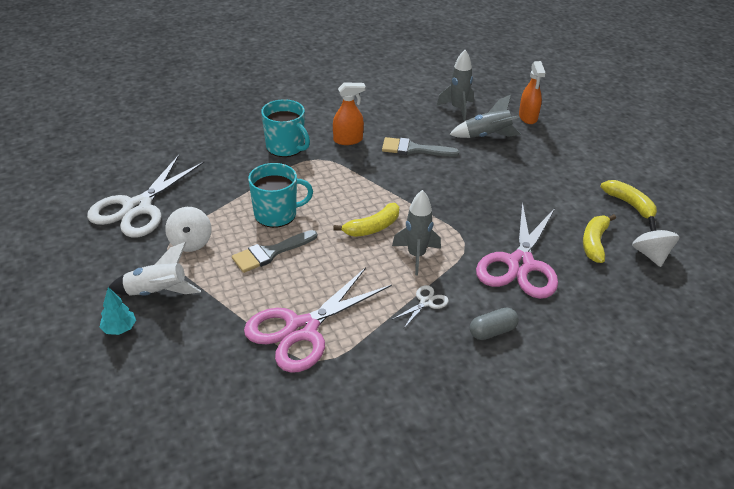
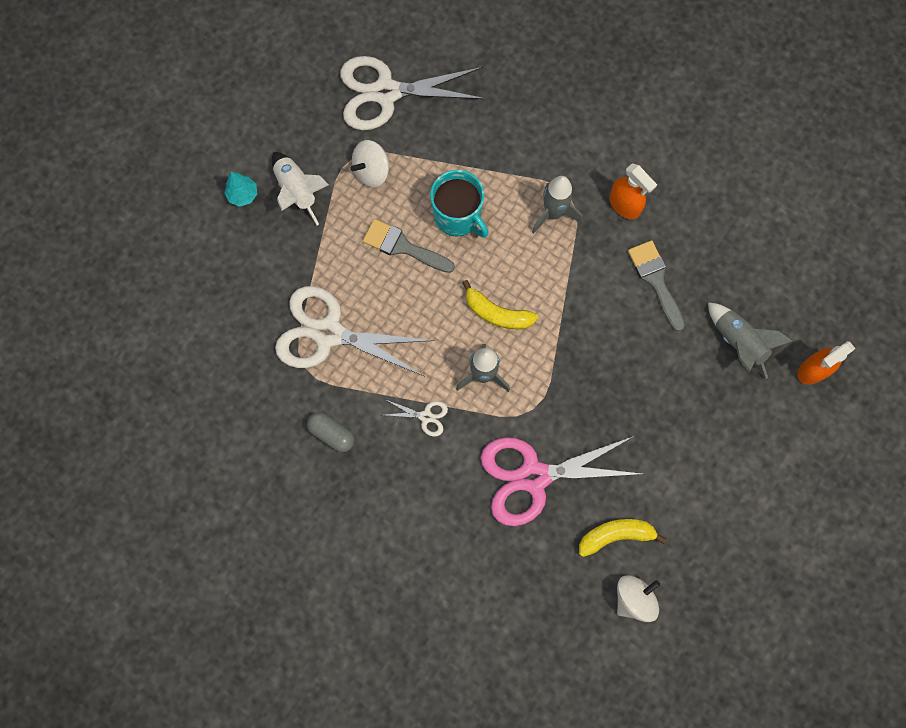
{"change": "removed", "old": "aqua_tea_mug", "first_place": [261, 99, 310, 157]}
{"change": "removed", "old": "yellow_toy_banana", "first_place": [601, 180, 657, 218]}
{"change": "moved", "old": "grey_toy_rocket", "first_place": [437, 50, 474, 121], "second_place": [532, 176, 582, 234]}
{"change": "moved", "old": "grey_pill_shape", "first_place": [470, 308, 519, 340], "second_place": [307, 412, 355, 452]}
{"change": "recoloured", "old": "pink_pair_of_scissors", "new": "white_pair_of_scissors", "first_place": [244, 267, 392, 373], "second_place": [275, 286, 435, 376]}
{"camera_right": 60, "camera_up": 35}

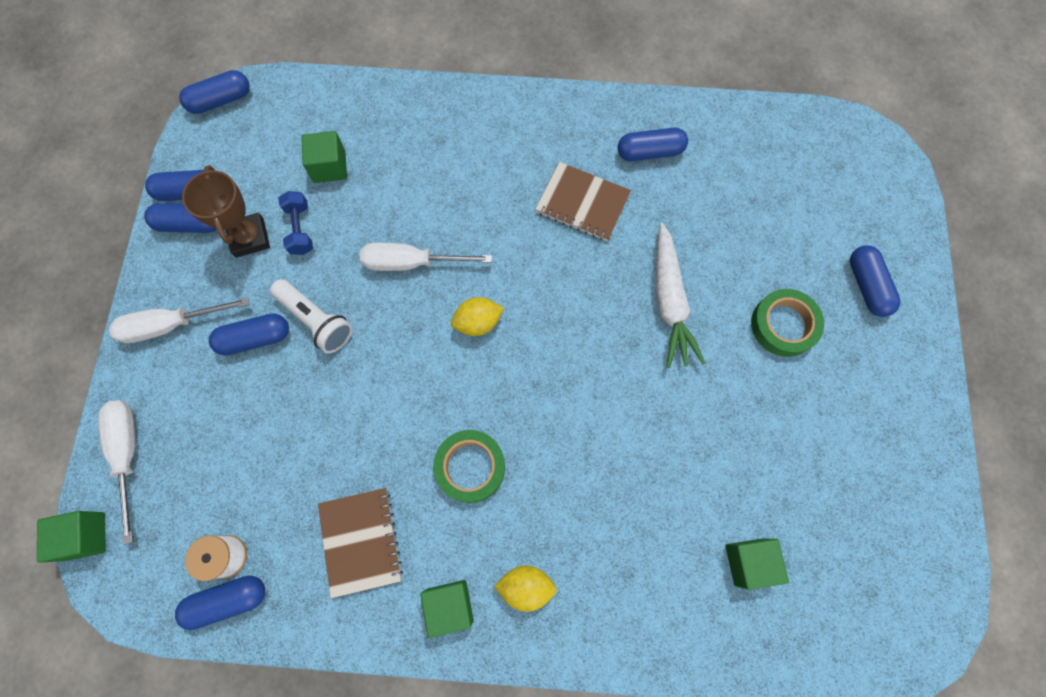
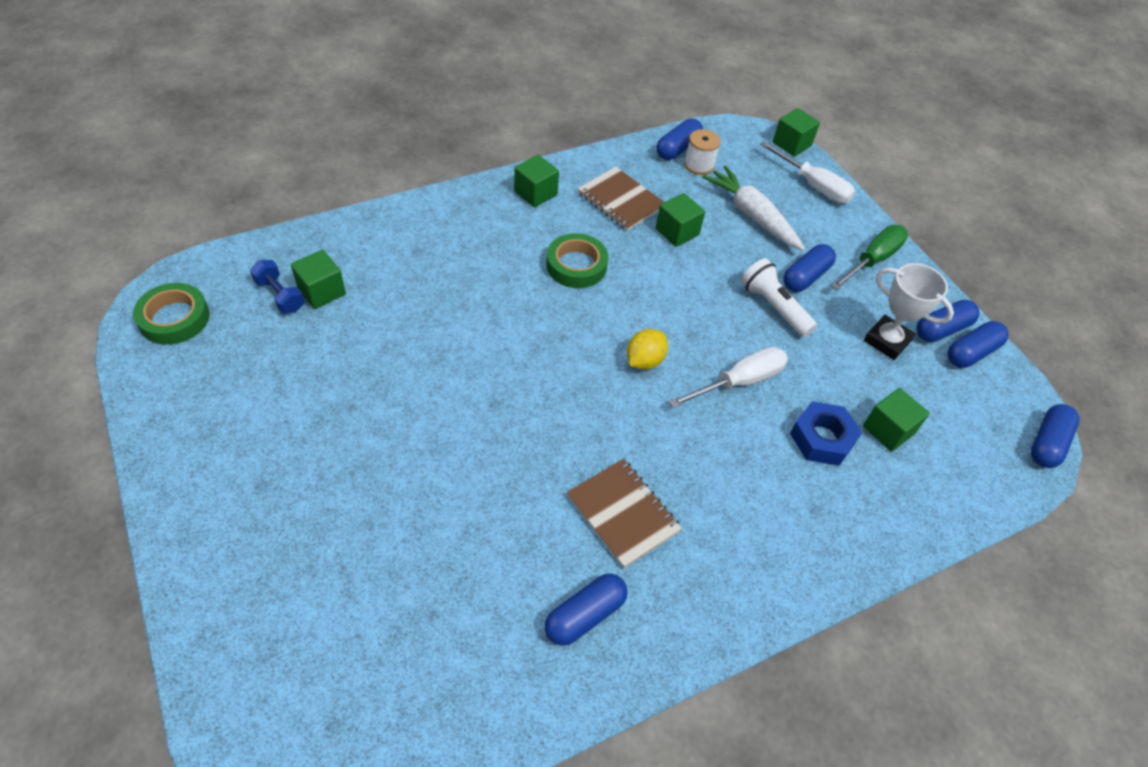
{"change": "removed", "old": "yellow_citrus_fruit", "first_place": [494, 566, 557, 612]}
{"change": "removed", "old": "cobalt_pill_shape", "first_place": [850, 246, 901, 317]}
{"change": "added", "new": "leaf-green_block", "second_place": [656, 193, 705, 247]}
{"change": "added", "new": "cobalt_hex_nut", "second_place": [790, 401, 862, 466]}
{"change": "moved", "old": "cobalt_hand_weight", "first_place": [278, 191, 313, 255], "second_place": [250, 260, 304, 314]}
{"change": "moved", "old": "white_toy_carrot", "first_place": [656, 223, 705, 368], "second_place": [702, 165, 805, 251]}
{"change": "moved", "old": "leaf-green_tape", "first_place": [751, 289, 824, 357], "second_place": [133, 283, 210, 345]}
{"change": "recoloured", "old": "white_flat_screwdriver", "new": "leaf-green_flat_screwdriver", "first_place": [109, 297, 249, 343], "second_place": [831, 225, 908, 290]}
{"change": "recoloured", "old": "russet_trophy", "new": "white_trophy", "first_place": [182, 165, 270, 258], "second_place": [864, 263, 954, 360]}
{"change": "turned", "old": "white_torch", "first_place": [270, 279, 352, 354], "second_place": [741, 258, 817, 337], "degrees": 45}
{"change": "turned", "old": "russet_notebook", "first_place": [535, 162, 631, 241], "second_place": [567, 459, 682, 569], "degrees": 60}
{"camera_right": 145, "camera_up": -20}

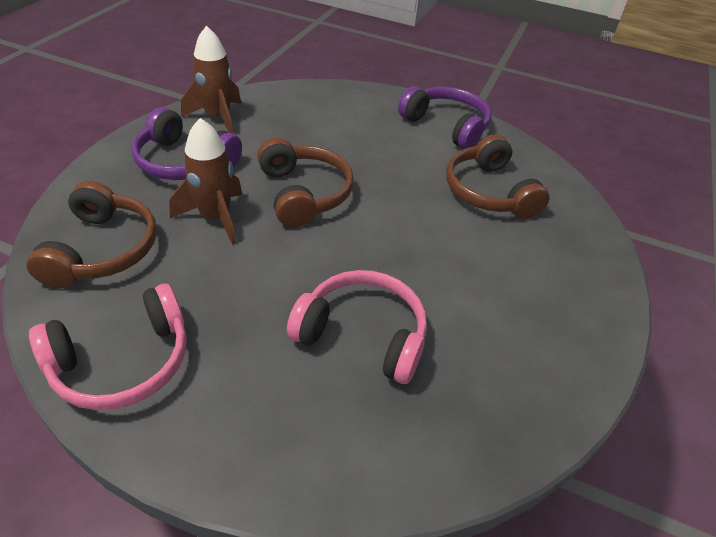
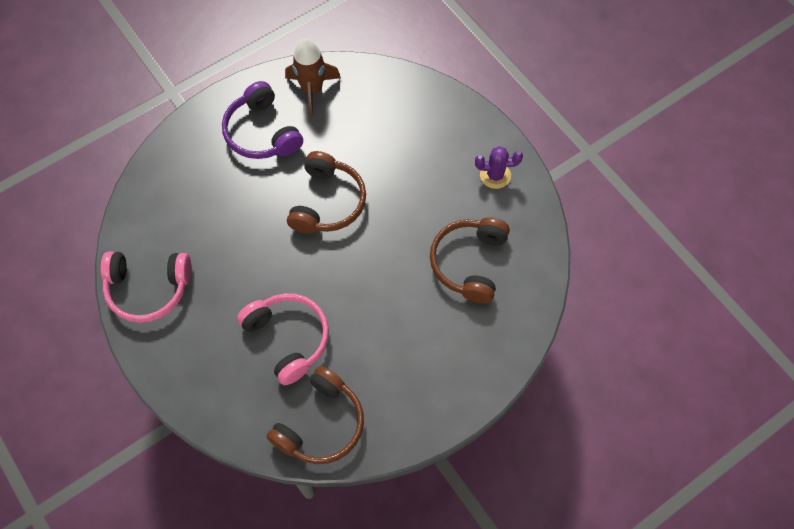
{"change": "removed", "old": "russet_toy_rocket", "first_place": [169, 118, 243, 245]}
{"change": "moved", "old": "russet_headphones", "first_place": [26, 181, 157, 288], "second_place": [267, 366, 364, 464]}
{"change": "replaced", "old": "violet_headphones", "new": "violet_cactus", "first_place": [398, 87, 491, 149], "second_place": [475, 146, 523, 189]}
{"camera_right": 35, "camera_up": 20}

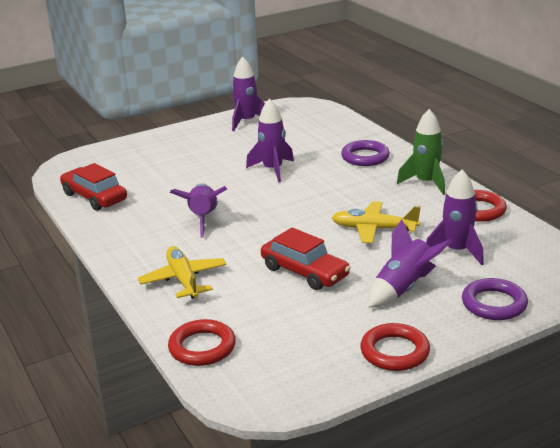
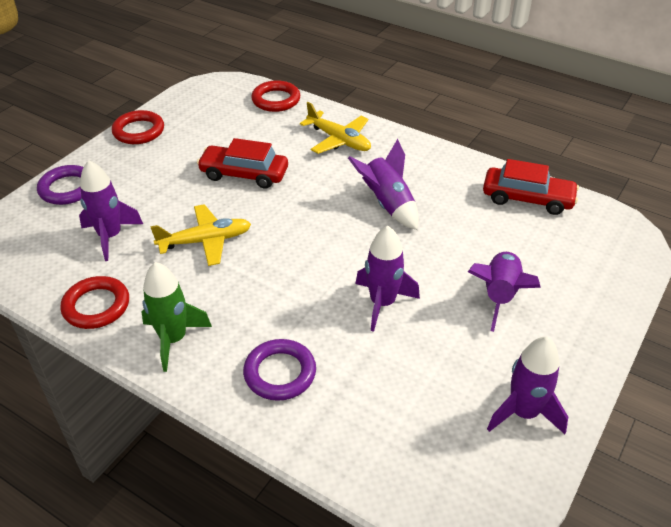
{"change": "moved", "old": "violet_toy_rocket", "first_place": [368, 219, 452, 308], "second_place": [468, 251, 541, 332]}
{"camera_right": 150, "camera_up": 15}

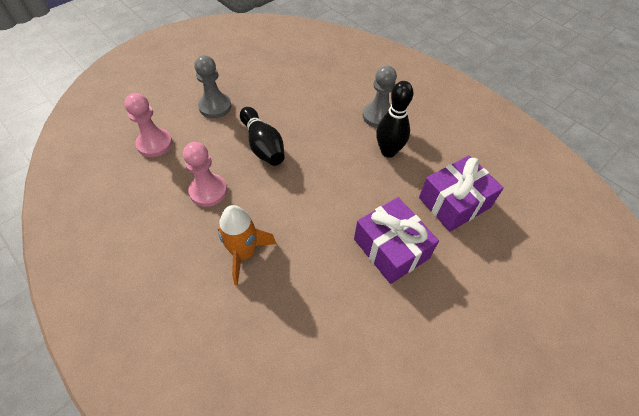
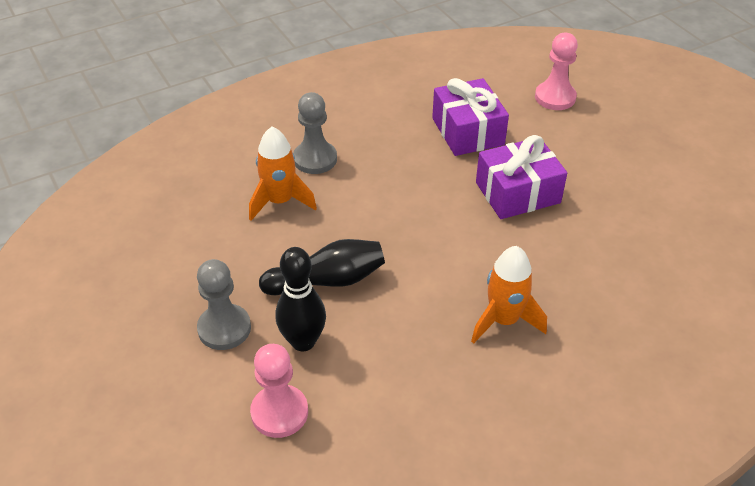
{"change": "added", "new": "bright_orange_toy_rocket", "second_place": [249, 127, 317, 221]}
{"change": "moved", "old": "pink_pawn", "first_place": [183, 142, 227, 207], "second_place": [535, 33, 578, 110]}
{"change": "moved", "old": "jet-black_tenpin", "first_place": [376, 81, 413, 158], "second_place": [276, 247, 326, 351]}
{"camera_right": -75, "camera_up": -10}

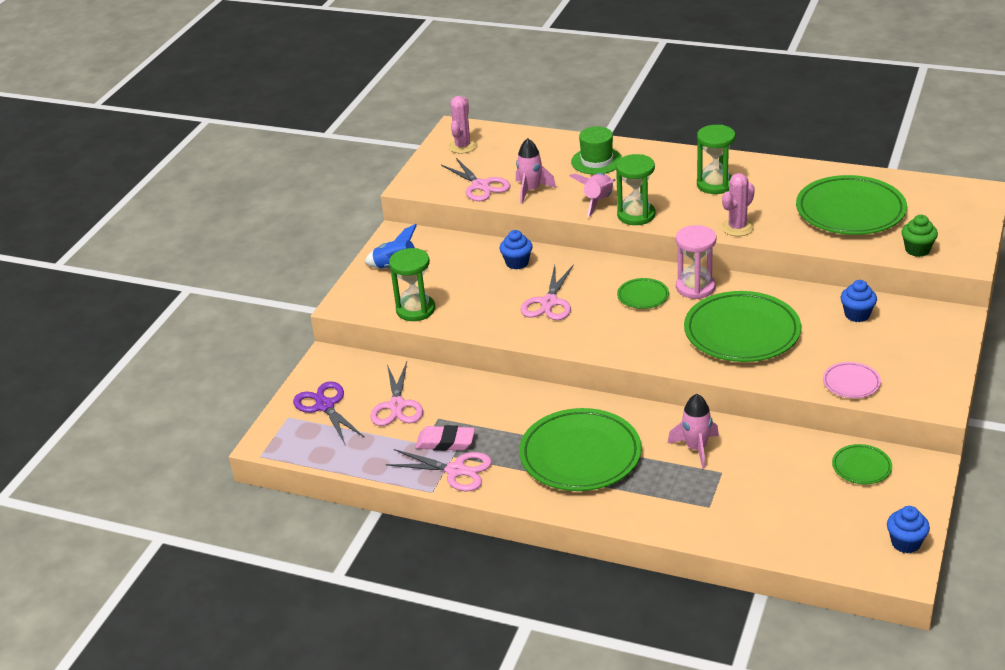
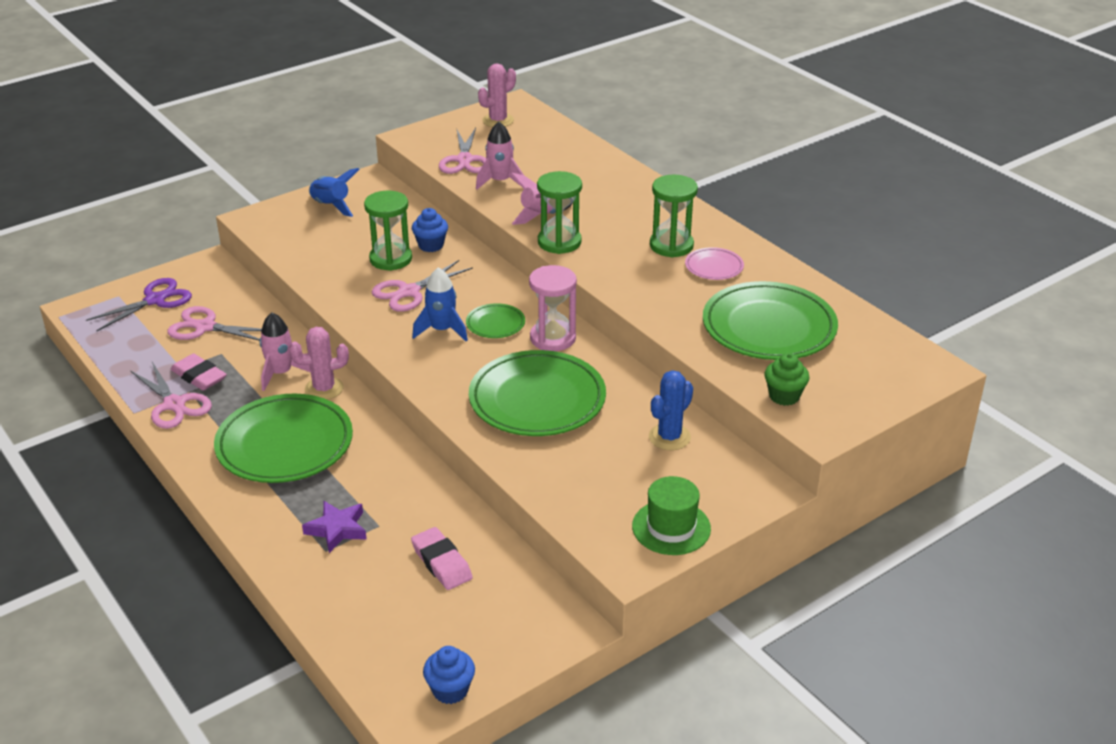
{"change": "removed", "old": "leaf-green_flat_dish", "first_place": [832, 444, 892, 484]}
{"change": "added", "new": "violet_star_shape", "second_place": [302, 501, 367, 553]}
{"change": "added", "new": "pink_gum_eraser", "second_place": [411, 527, 473, 590]}
{"change": "added", "new": "cobalt_toy_rocket", "second_place": [412, 267, 468, 341]}
{"change": "moved", "old": "leaf-green_hourglass", "first_place": [389, 248, 435, 321], "second_place": [364, 191, 412, 271]}
{"change": "moved", "old": "leaf-green_tall_hat", "first_place": [571, 126, 622, 175], "second_place": [632, 476, 711, 555]}
{"change": "moved", "old": "pink_toy_rocket", "first_place": [667, 394, 719, 469], "second_place": [260, 312, 311, 391]}
{"change": "moved", "old": "pink_cactus", "first_place": [721, 173, 755, 236], "second_place": [289, 327, 349, 400]}
{"change": "moved", "old": "pink_flat_dish", "first_place": [823, 362, 881, 398], "second_place": [685, 247, 744, 280]}
{"change": "replaced", "old": "cobalt_muffin", "new": "cobalt_cactus", "first_place": [841, 280, 877, 322], "second_place": [649, 370, 693, 450]}
{"change": "turned", "old": "violet_pair_of_scissors", "first_place": [293, 381, 365, 444], "second_place": [86, 278, 192, 331], "degrees": 45}
{"change": "turned", "old": "pink_pair_of_scissors", "first_place": [370, 362, 423, 426], "second_place": [167, 306, 262, 341], "degrees": 75}
{"camera_right": 30, "camera_up": 0}

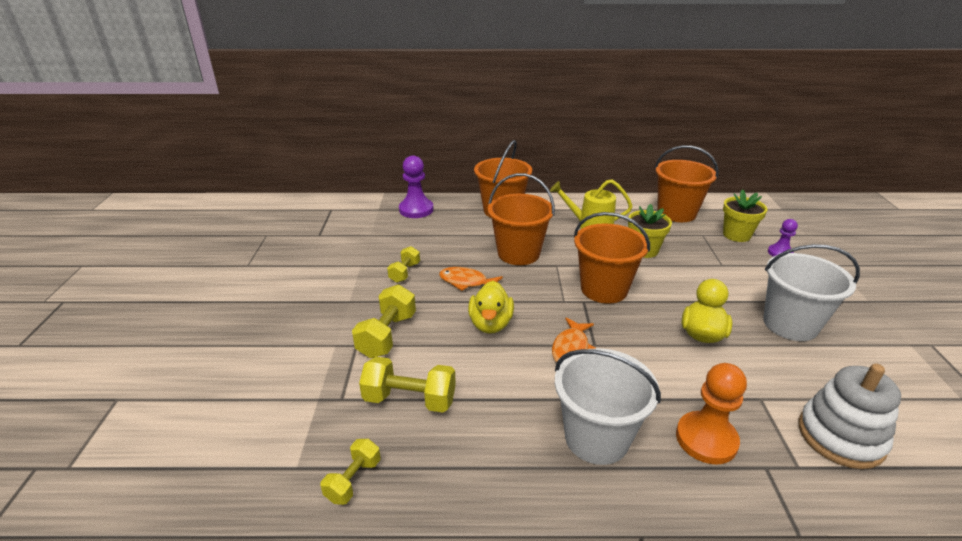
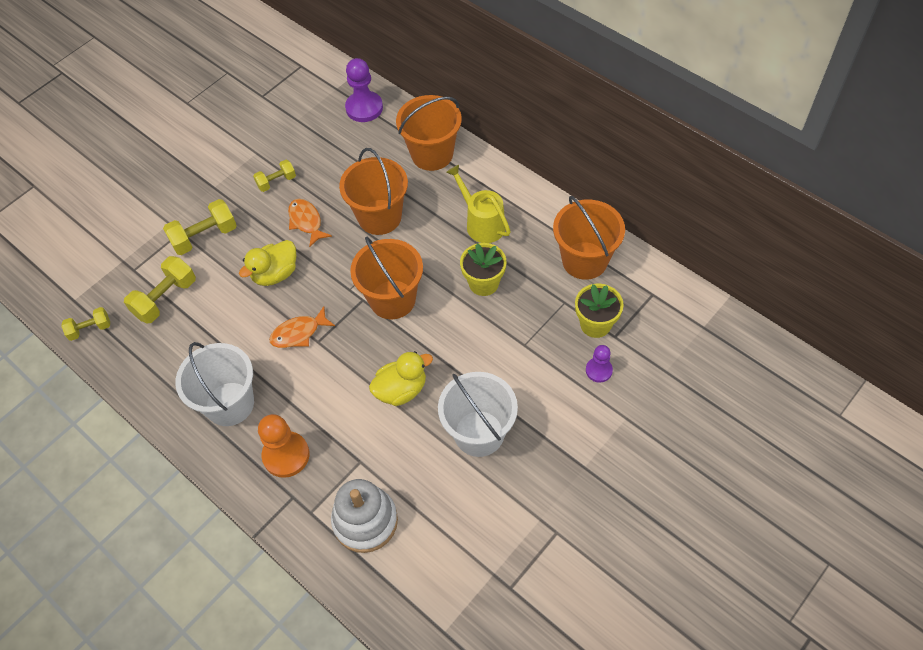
{"change": "turned", "old": "yellow_hand_weight", "first_place": [359, 357, 456, 413], "second_place": [124, 256, 196, 323], "degrees": 75}
{"camera_right": 45, "camera_up": 25}

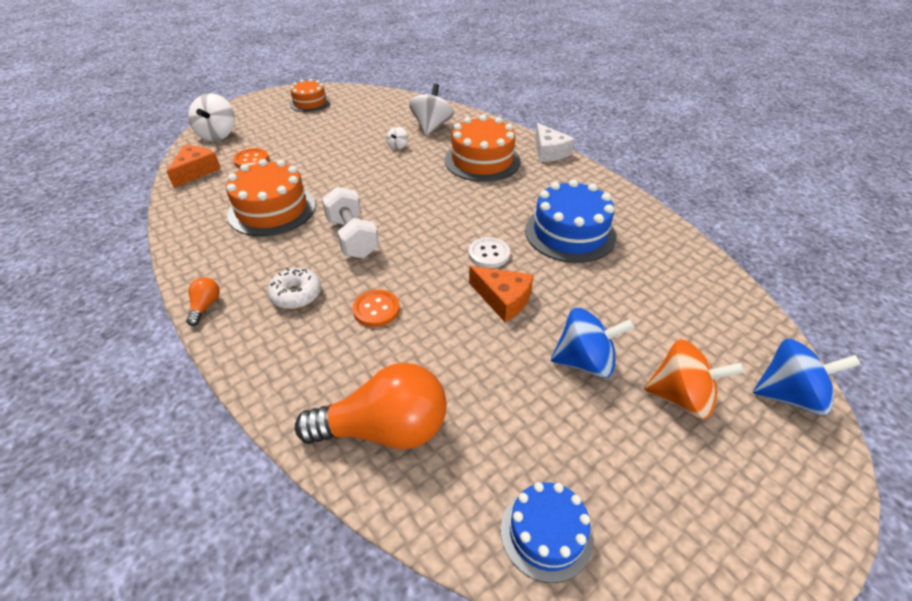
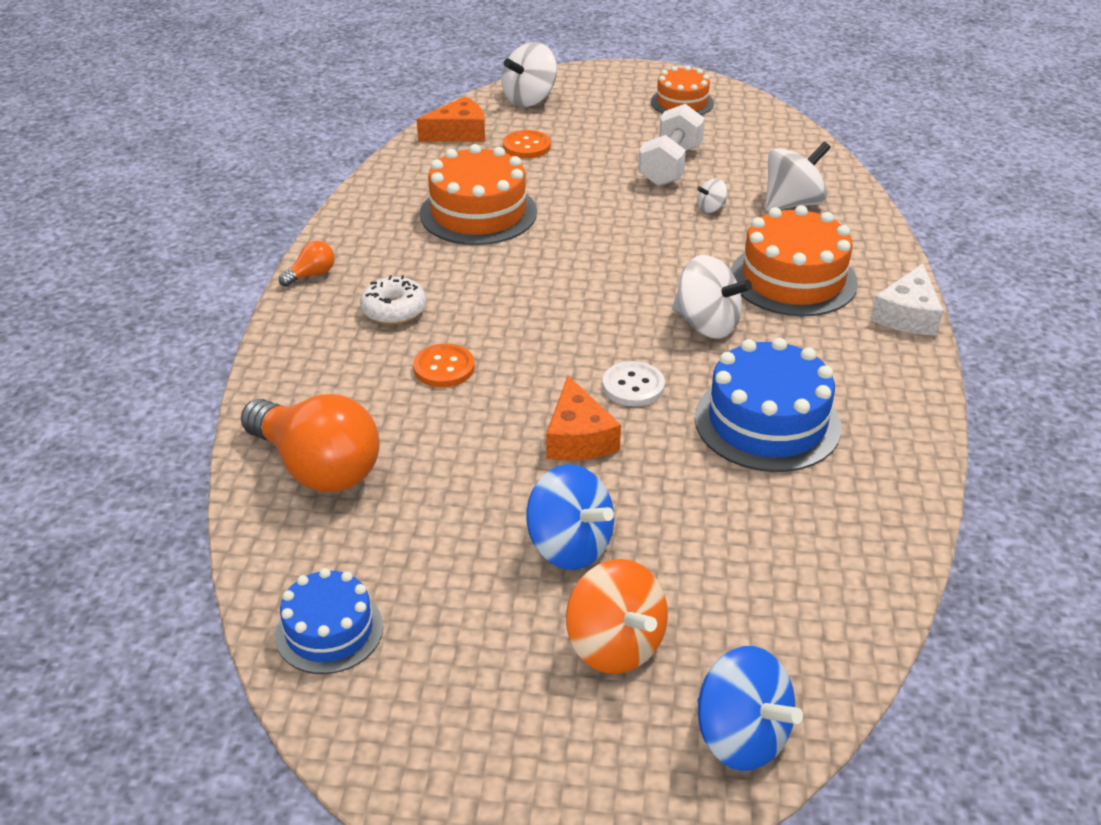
{"change": "added", "new": "white_whirligig", "second_place": [672, 255, 752, 338]}
{"change": "moved", "old": "white_hand_weight", "first_place": [322, 186, 379, 258], "second_place": [638, 104, 705, 186]}
{"camera_right": 45, "camera_up": -5}

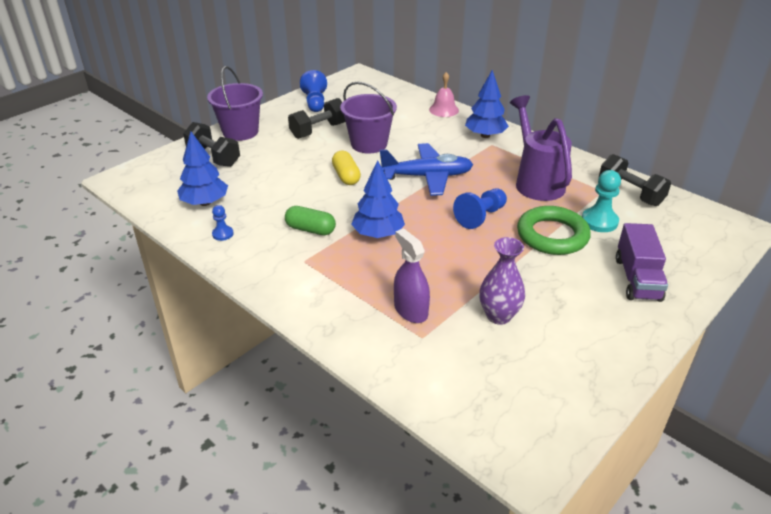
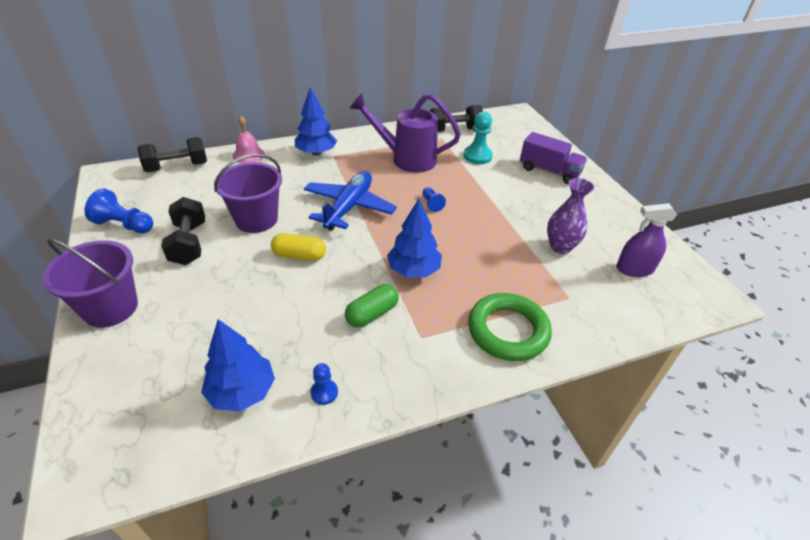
{"change": "moved", "old": "jet-black_hand_weight", "first_place": [183, 122, 240, 167], "second_place": [137, 137, 207, 172]}
{"change": "moved", "old": "violet_sprayer", "first_place": [394, 228, 430, 323], "second_place": [616, 203, 677, 277]}
{"change": "moved", "old": "leaf-green_torus", "first_place": [517, 206, 591, 255], "second_place": [468, 293, 552, 361]}
{"change": "resized", "old": "cobalt_pawn", "first_place": [453, 189, 507, 229], "second_place": [423, 187, 446, 212], "factor": 0.57}
{"camera_right": -65, "camera_up": 5}

